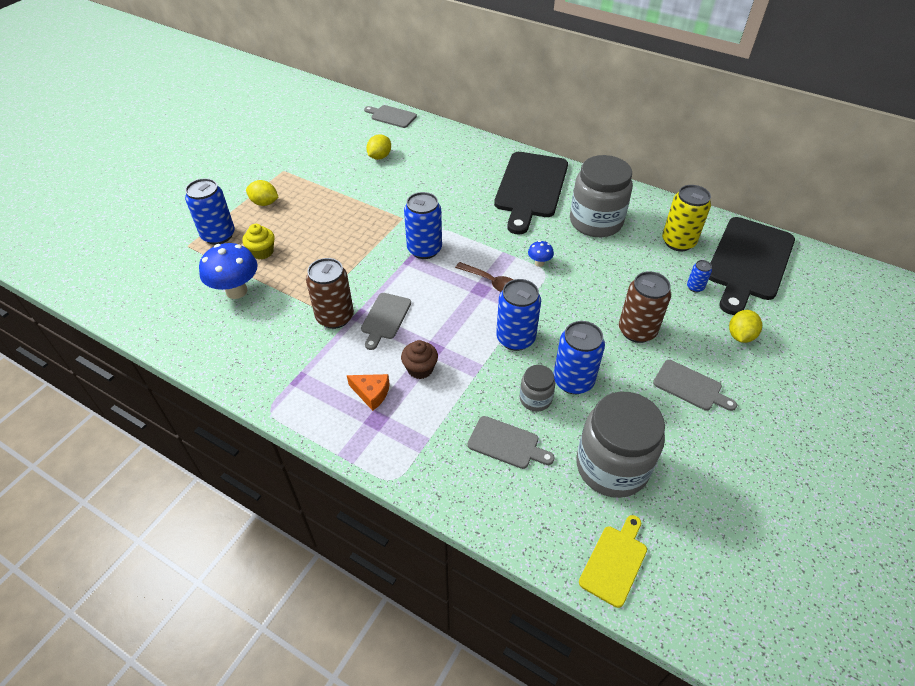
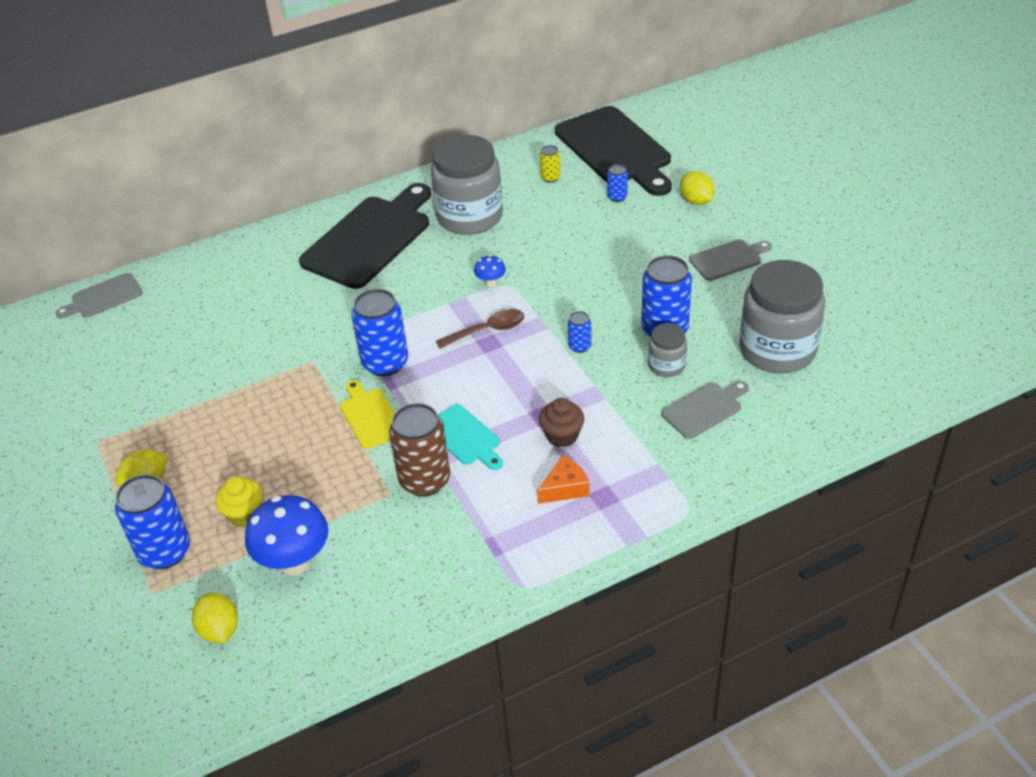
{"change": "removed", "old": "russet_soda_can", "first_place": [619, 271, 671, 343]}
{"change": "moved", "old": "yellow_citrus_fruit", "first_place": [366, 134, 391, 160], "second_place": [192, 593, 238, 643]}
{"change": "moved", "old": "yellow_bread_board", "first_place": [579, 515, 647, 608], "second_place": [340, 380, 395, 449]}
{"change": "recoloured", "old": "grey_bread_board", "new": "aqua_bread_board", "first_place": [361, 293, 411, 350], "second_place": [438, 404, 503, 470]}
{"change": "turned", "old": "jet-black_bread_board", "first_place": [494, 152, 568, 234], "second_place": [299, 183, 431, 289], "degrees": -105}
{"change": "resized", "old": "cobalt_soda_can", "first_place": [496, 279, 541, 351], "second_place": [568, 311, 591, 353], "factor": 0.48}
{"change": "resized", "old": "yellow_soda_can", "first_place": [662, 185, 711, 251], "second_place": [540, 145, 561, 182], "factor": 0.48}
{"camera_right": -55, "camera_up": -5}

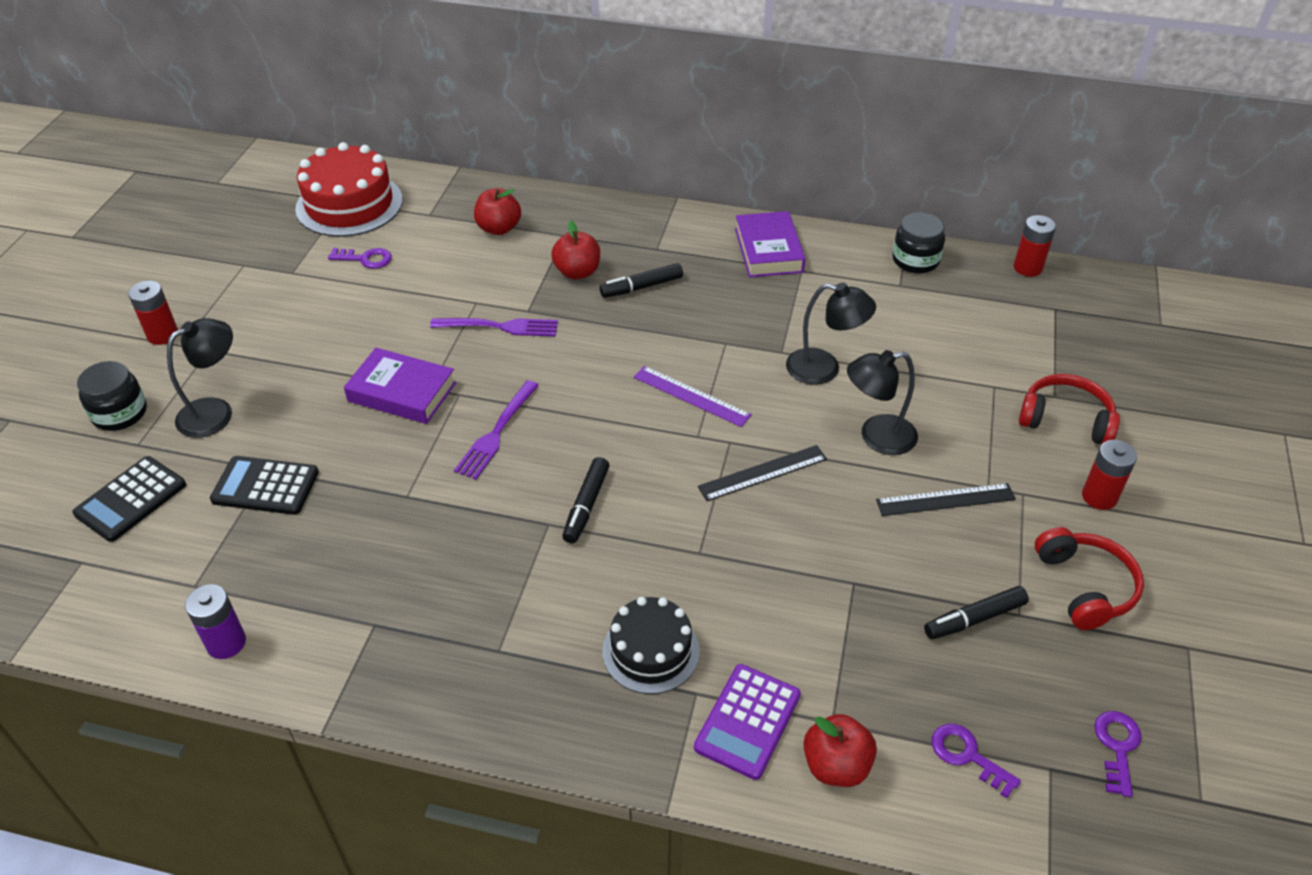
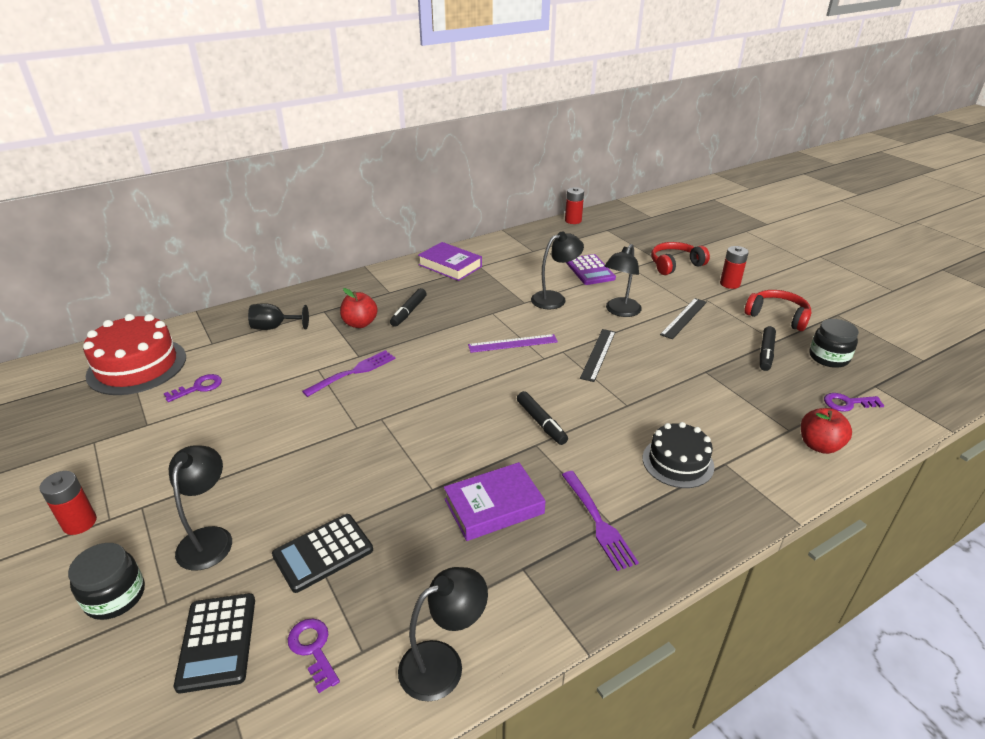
{"change": "moved", "old": "violet_book", "first_place": [344, 348, 456, 424], "second_place": [444, 462, 546, 541]}
{"change": "moved", "old": "violet_fork", "first_place": [454, 380, 539, 480], "second_place": [562, 471, 639, 571]}
{"change": "moved", "old": "violet_pocket_calculator", "first_place": [694, 664, 801, 780], "second_place": [566, 254, 616, 285]}
{"change": "moved", "old": "jet-black_jam_jar", "first_place": [892, 212, 945, 274], "second_place": [809, 319, 859, 368]}
{"change": "moved", "old": "violet_latchkey", "first_place": [1094, 711, 1141, 797], "second_place": [288, 618, 340, 693]}
{"change": "replaced", "old": "violet_AA_battery", "new": "jet-black_desk_lamp", "first_place": [185, 584, 246, 659], "second_place": [398, 567, 488, 702]}
{"change": "replaced", "old": "crimson_apple_fruit", "new": "jet-black_goblet", "first_place": [474, 188, 521, 235], "second_place": [248, 303, 309, 330]}
{"camera_right": -45, "camera_up": -10}

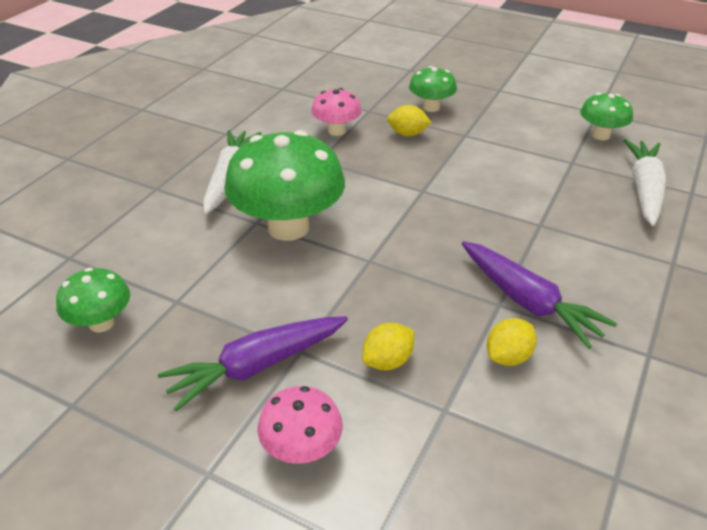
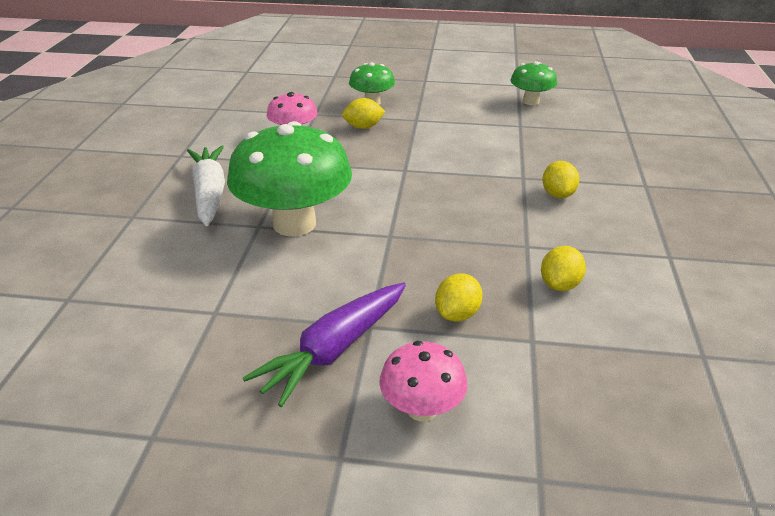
{"change": "removed", "old": "leaf-green_fungus", "first_place": [56, 268, 130, 333]}
{"change": "removed", "old": "violet_toy_carrot", "first_place": [462, 241, 617, 349]}
{"change": "removed", "old": "white_toy_carrot", "first_place": [623, 139, 666, 226]}
{"change": "added", "new": "yellow_citrus_fruit", "second_place": [542, 161, 579, 198]}
{"camera_right": -20, "camera_up": -5}

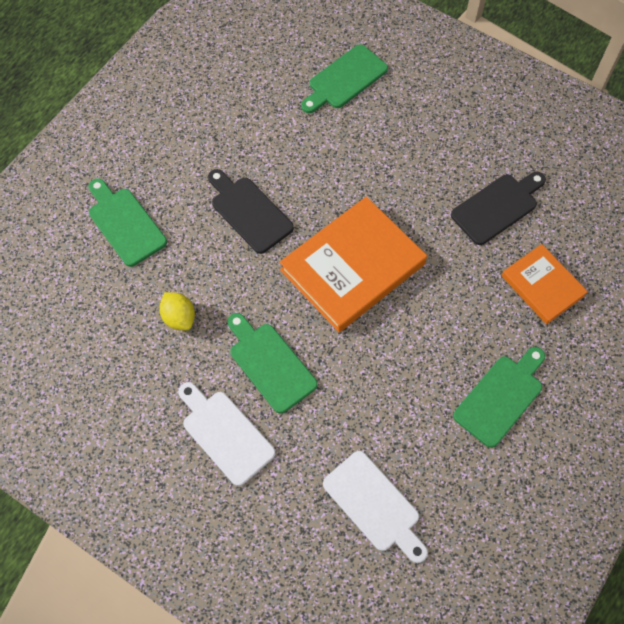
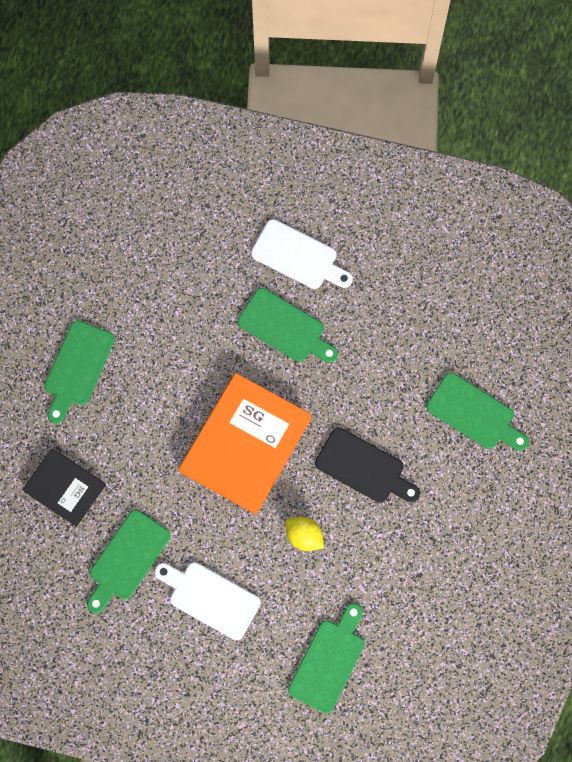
{"change": "moved", "old": "yellow_citrus_fruit", "first_place": [159, 292, 195, 331], "second_place": [285, 517, 324, 551]}
{"change": "moved", "old": "white_bread_board", "first_place": [323, 451, 428, 563], "second_place": [155, 562, 261, 640]}
{"change": "recoloured", "old": "jet-black_bread_board", "new": "leaf-green_bread_board", "first_place": [451, 172, 546, 245], "second_place": [87, 510, 171, 613]}
{"change": "recoloured", "old": "bright_orange_book", "new": "jet-black_book", "first_place": [501, 244, 588, 324], "second_place": [22, 448, 106, 527]}
{"camera_right": 160, "camera_up": 10}

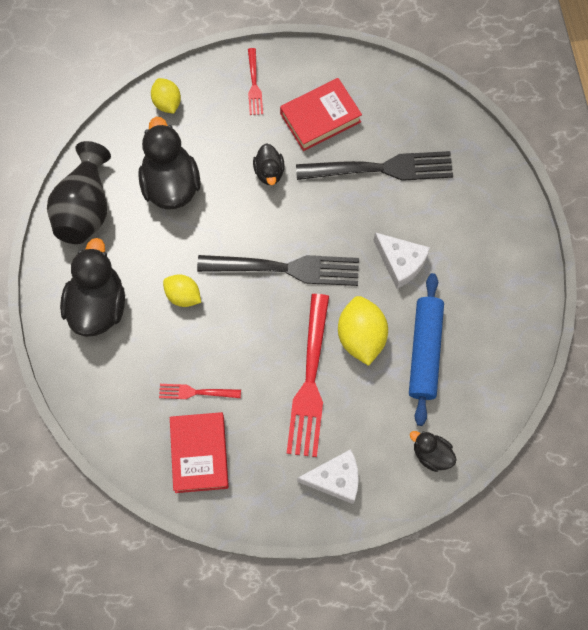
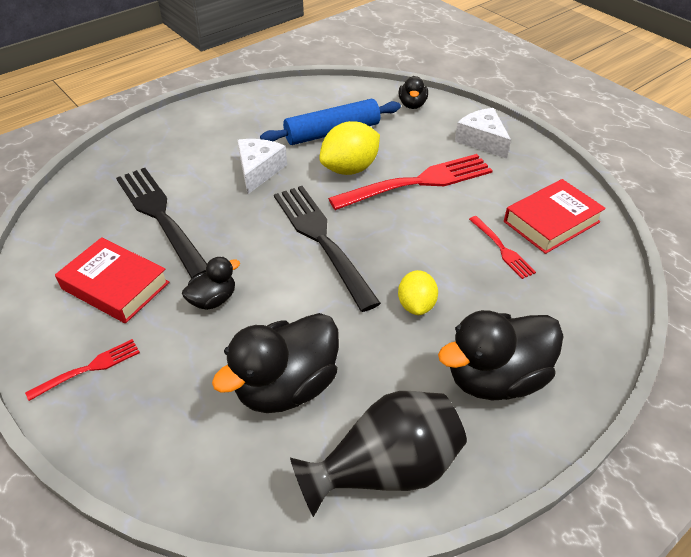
{"change": "removed", "old": "yellow_citrus_fruit", "first_place": [151, 78, 181, 114]}
{"camera_right": -120, "camera_up": -25}

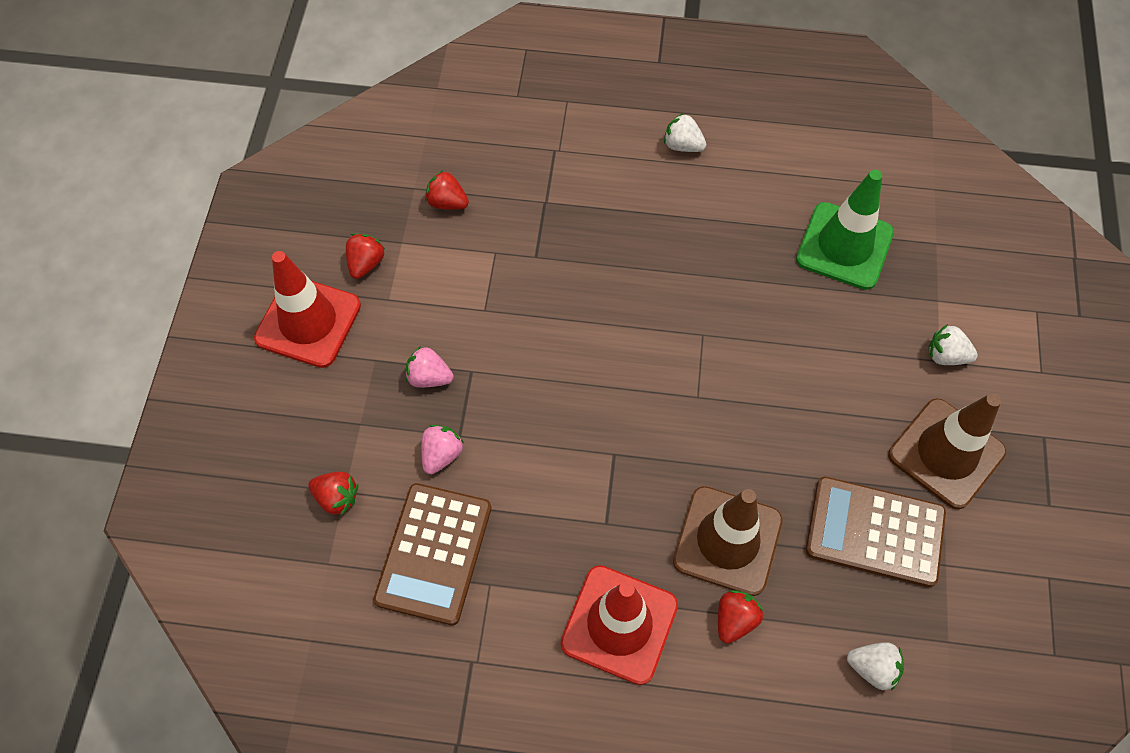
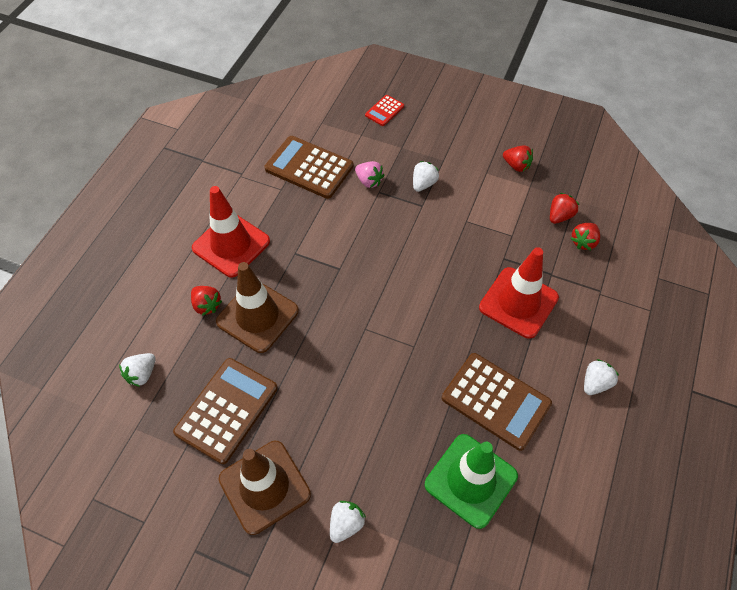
{"change": "added", "new": "crimson_pocket_calculator", "second_place": [365, 95, 404, 126]}
{"change": "added", "new": "russet_pocket_calculator", "second_place": [442, 353, 552, 451]}
{"change": "moved", "old": "crimson_traffic_cone", "first_place": [254, 251, 361, 368], "second_place": [479, 247, 559, 339]}
{"change": "moved", "old": "crimson_strawberry", "first_place": [308, 472, 358, 515], "second_place": [570, 223, 600, 250]}
{"change": "recoloured", "old": "pink_strawberry", "new": "white_strawberry", "first_place": [406, 346, 454, 388], "second_place": [413, 161, 439, 192]}
{"camera_right": 105, "camera_up": -5}

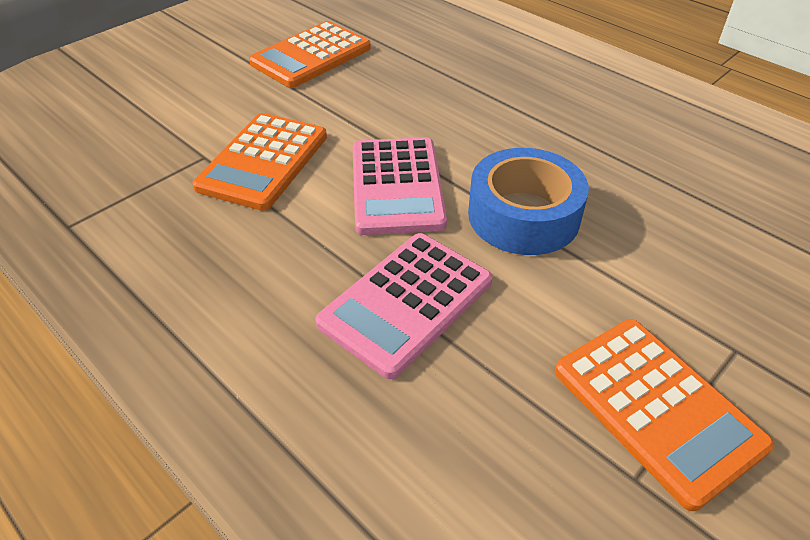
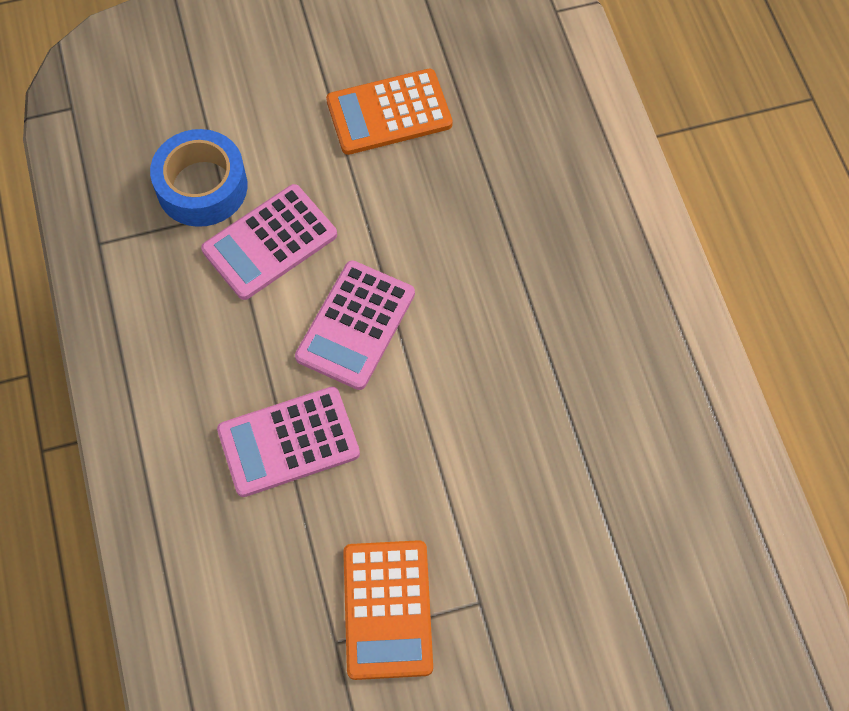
{"change": "moved", "old": "cobalt_tape", "first_place": [468, 148, 589, 255], "second_place": [150, 129, 247, 227]}
{"change": "recoloured", "old": "bright_orange_pocket_calculator", "new": "pink_pocket_calculator", "first_place": [192, 113, 327, 211], "second_place": [201, 184, 337, 300]}
{"camera_right": 30, "camera_up": 20}

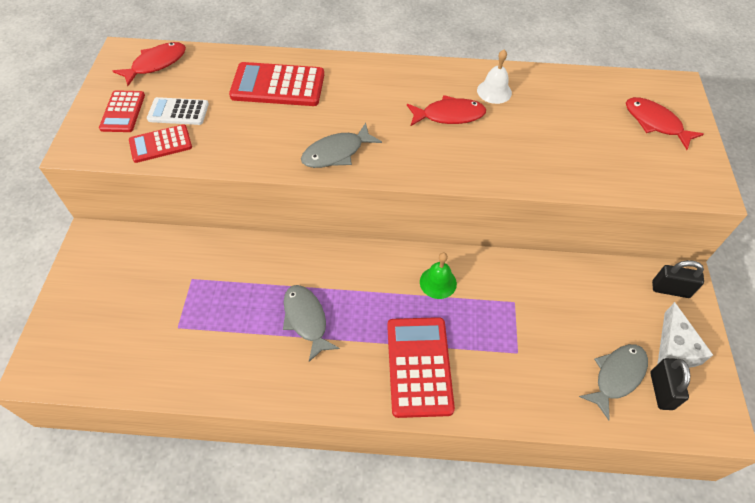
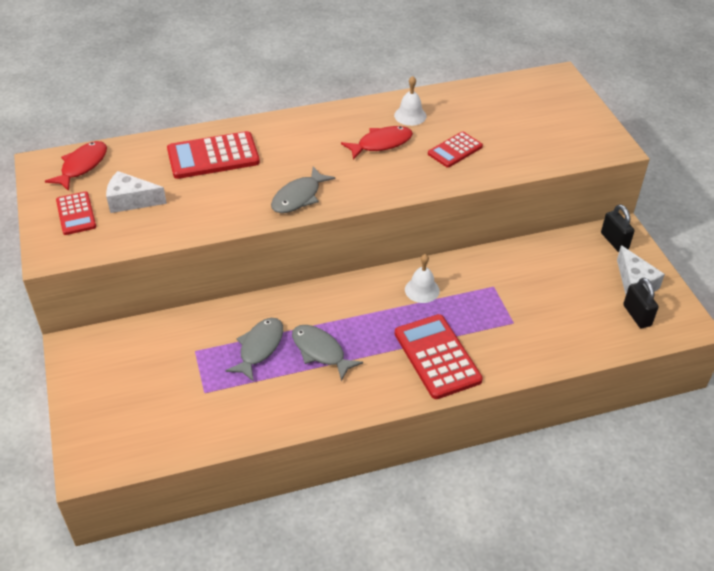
{"change": "removed", "old": "crimson_fish_figure", "first_place": [626, 97, 704, 150]}
{"change": "moved", "old": "crimson_pocket_calculator", "first_place": [129, 124, 192, 163], "second_place": [428, 131, 483, 168]}
{"change": "moved", "old": "grey_fish_figure", "first_place": [579, 344, 648, 421], "second_place": [226, 318, 283, 382]}
{"change": "replaced", "old": "white_pocket_calculator", "new": "white_piece_of_cheese", "first_place": [147, 97, 209, 125], "second_place": [106, 171, 167, 213]}
{"change": "recoloured", "old": "leaf-green_hand_bell", "new": "white_hand_bell", "first_place": [420, 253, 457, 299], "second_place": [405, 254, 440, 303]}
{"change": "turned", "old": "jet-black_small_lock", "first_place": [652, 260, 704, 298], "second_place": [601, 204, 635, 252], "degrees": 75}
{"camera_right": -20, "camera_up": -10}

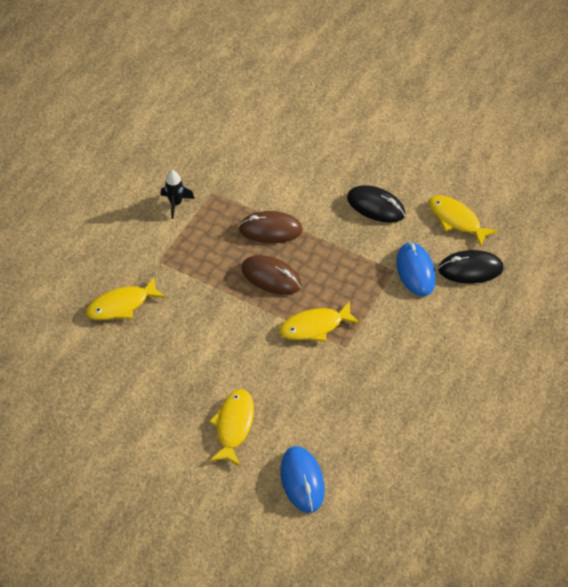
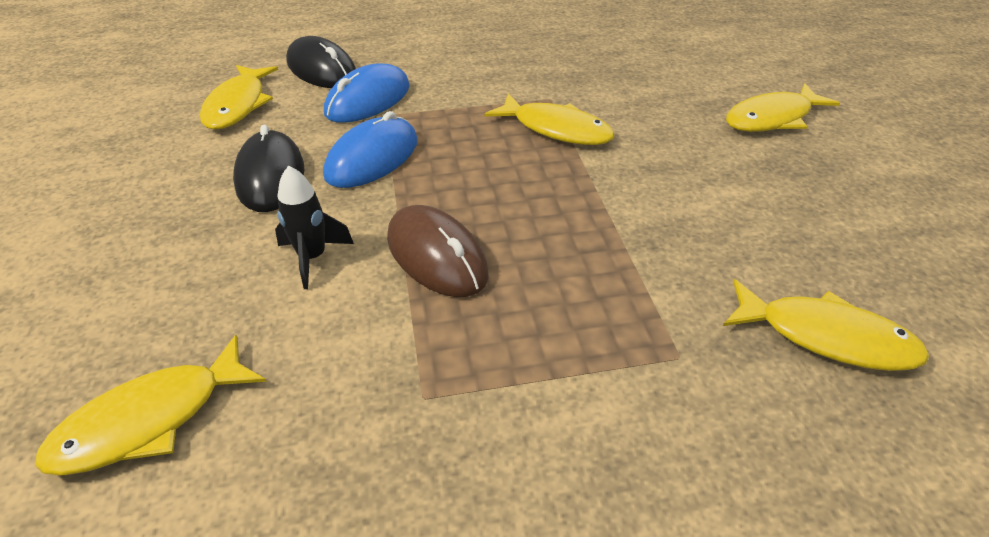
{"change": "removed", "old": "russet_computer_mouse", "first_place": [241, 255, 302, 295]}
{"change": "added", "new": "yellow_fish_figure", "second_place": [35, 335, 267, 475]}
{"change": "moved", "old": "jet-black_toy_rocket", "first_place": [161, 170, 195, 219], "second_place": [275, 165, 354, 289]}
{"change": "moved", "old": "cobalt_computer_mouse", "first_place": [280, 446, 325, 513], "second_place": [323, 111, 418, 188]}
{"camera_right": -130, "camera_up": -10}

